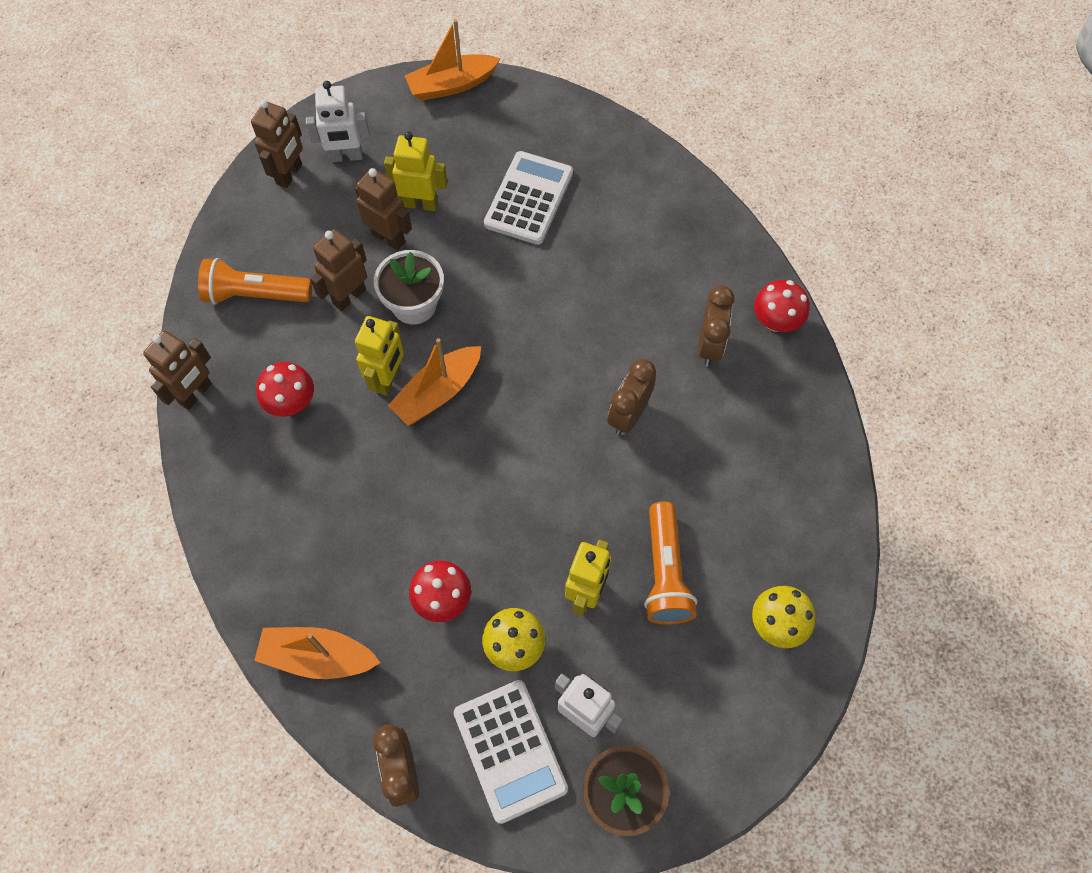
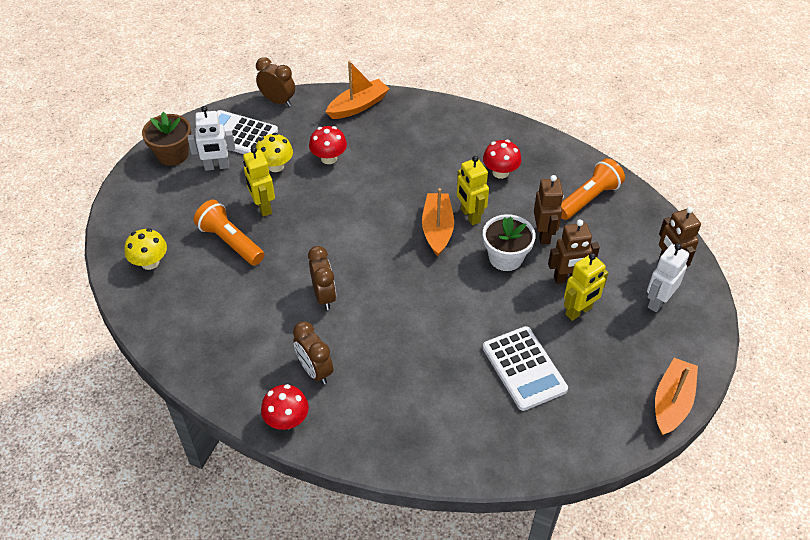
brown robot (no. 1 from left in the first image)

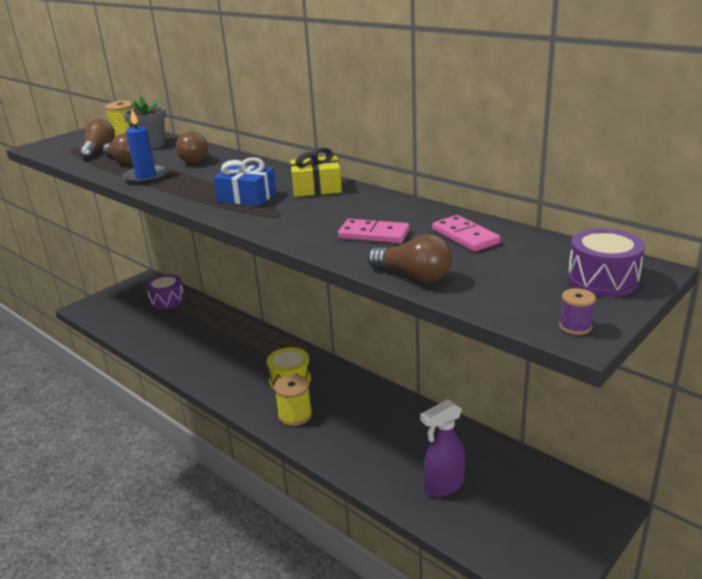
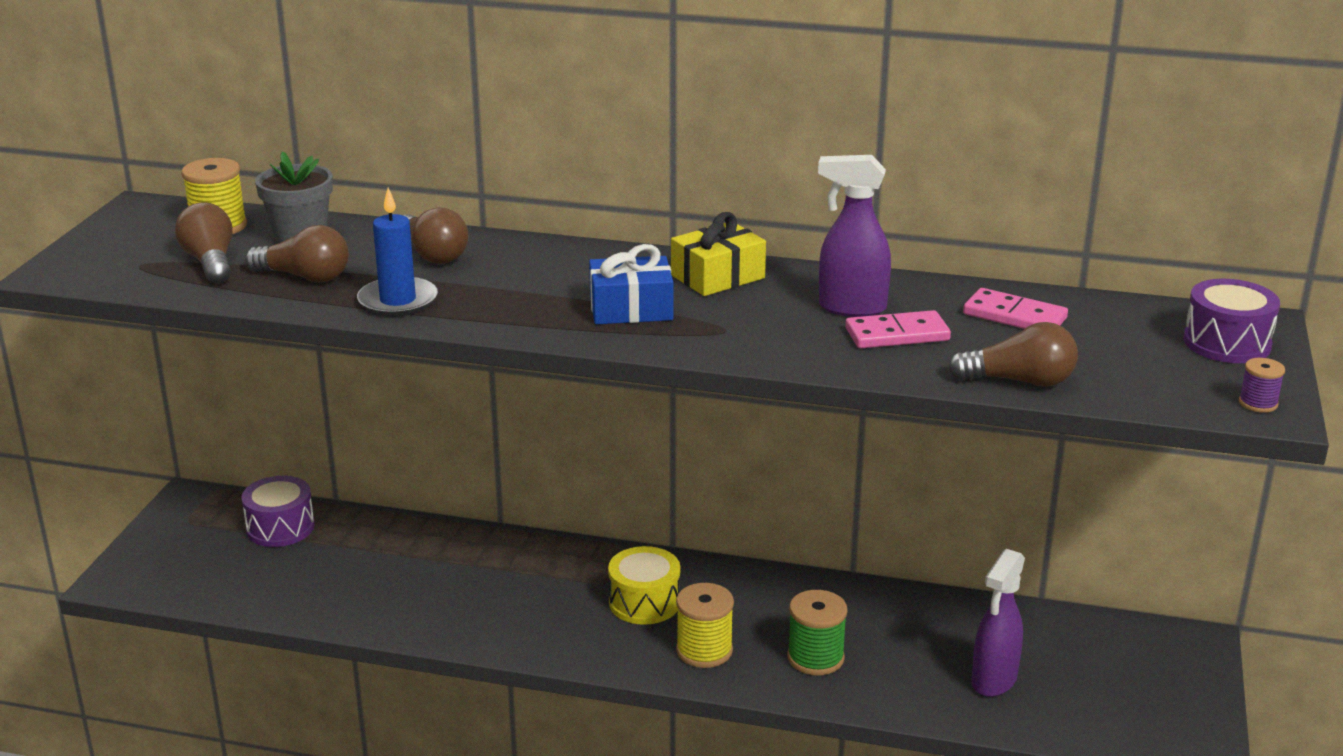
purple spray bottle (no. 1 from left)
green spool

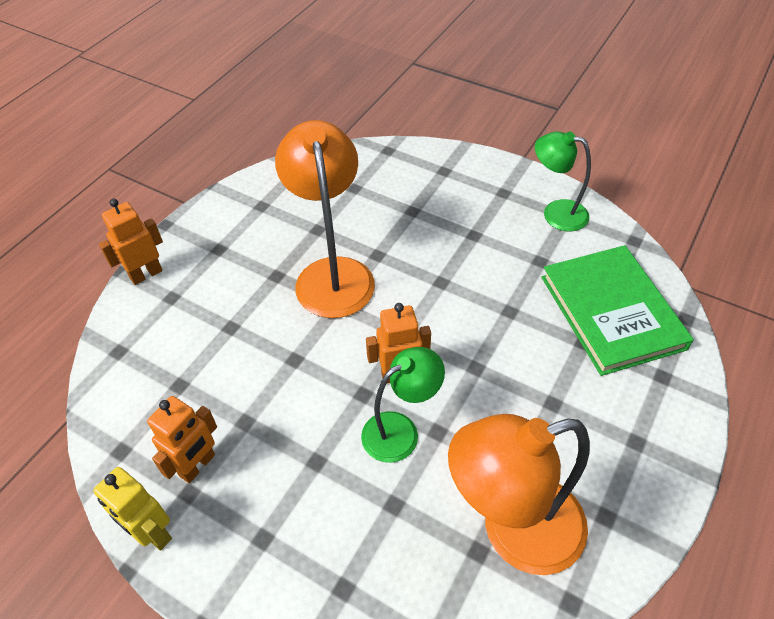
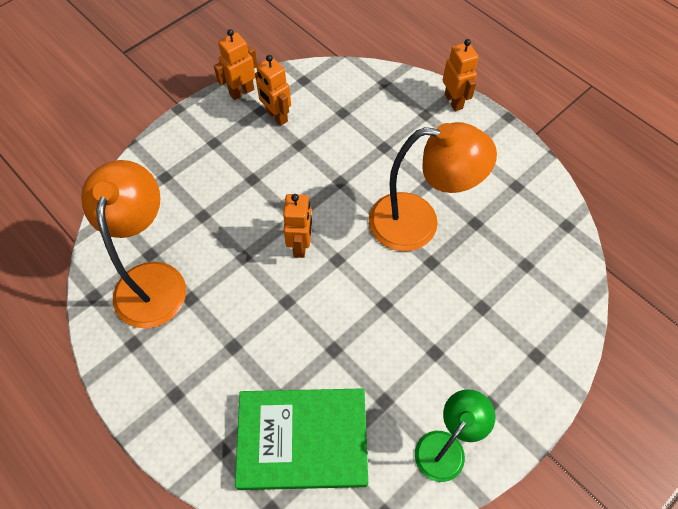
green lamp (no. 1 from left in the first image)
orange robot (no. 1 from left)

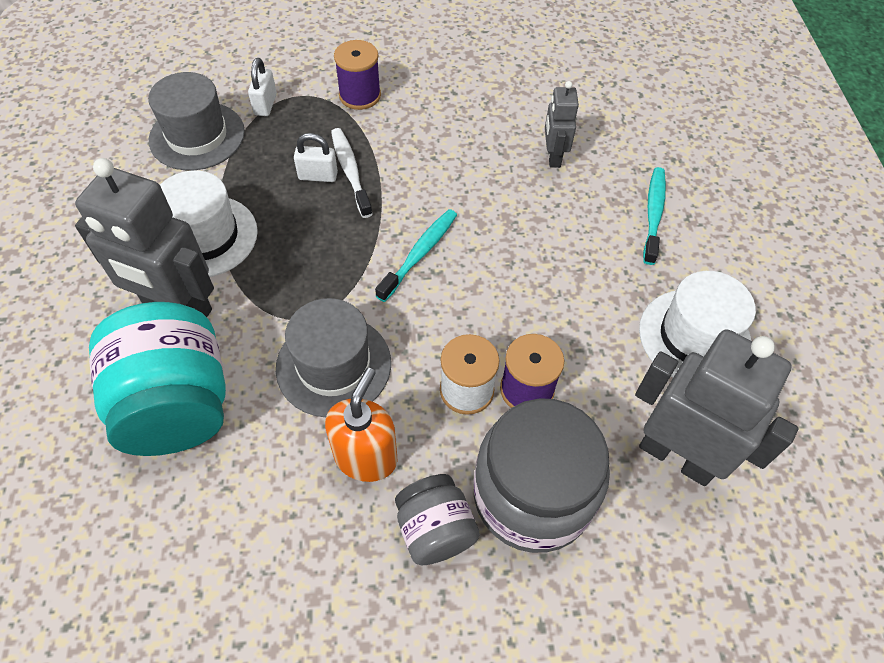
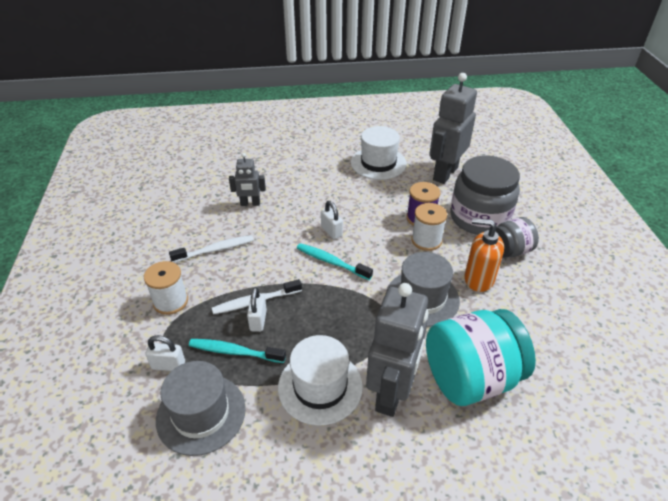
white spool (no. 1 from left)
turquoise toothbrush (no. 1 from left)
white padlock (no. 3 from left)
white toothbrush (no. 1 from left)

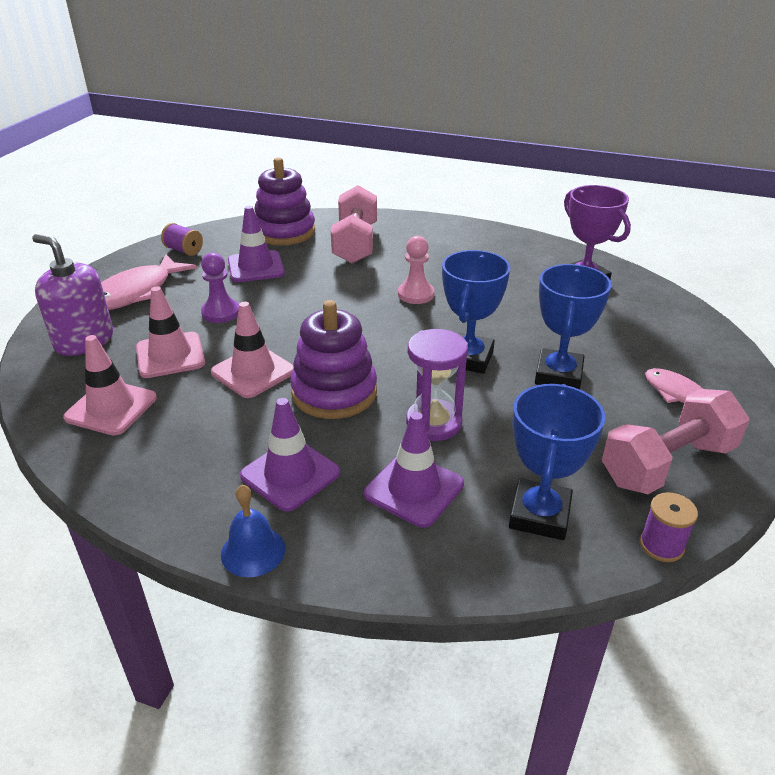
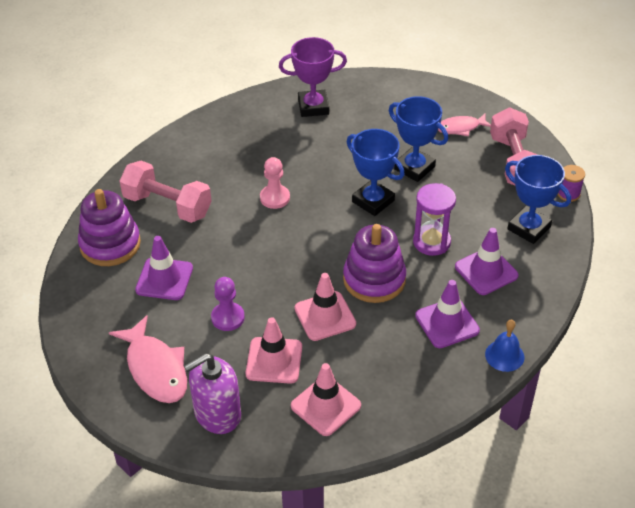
purple spool (no. 1 from left in the first image)

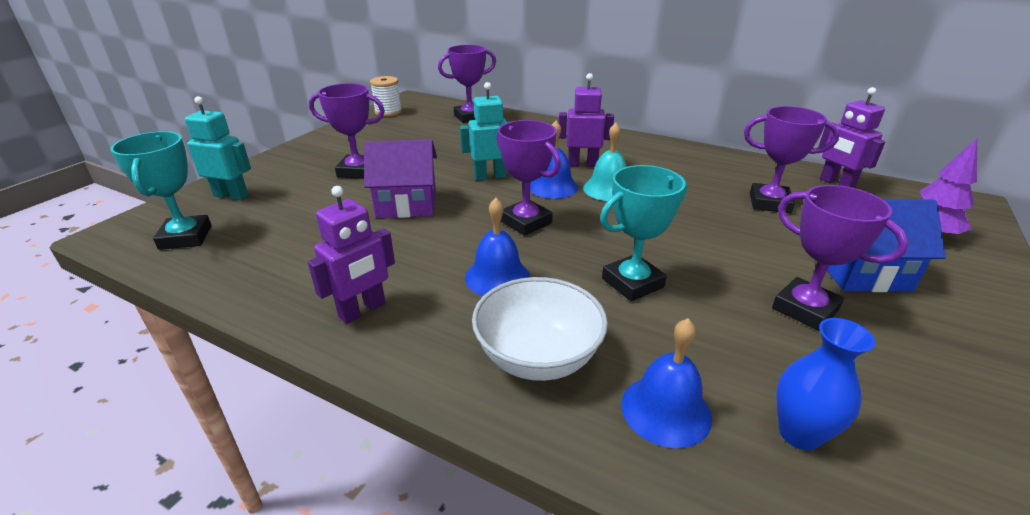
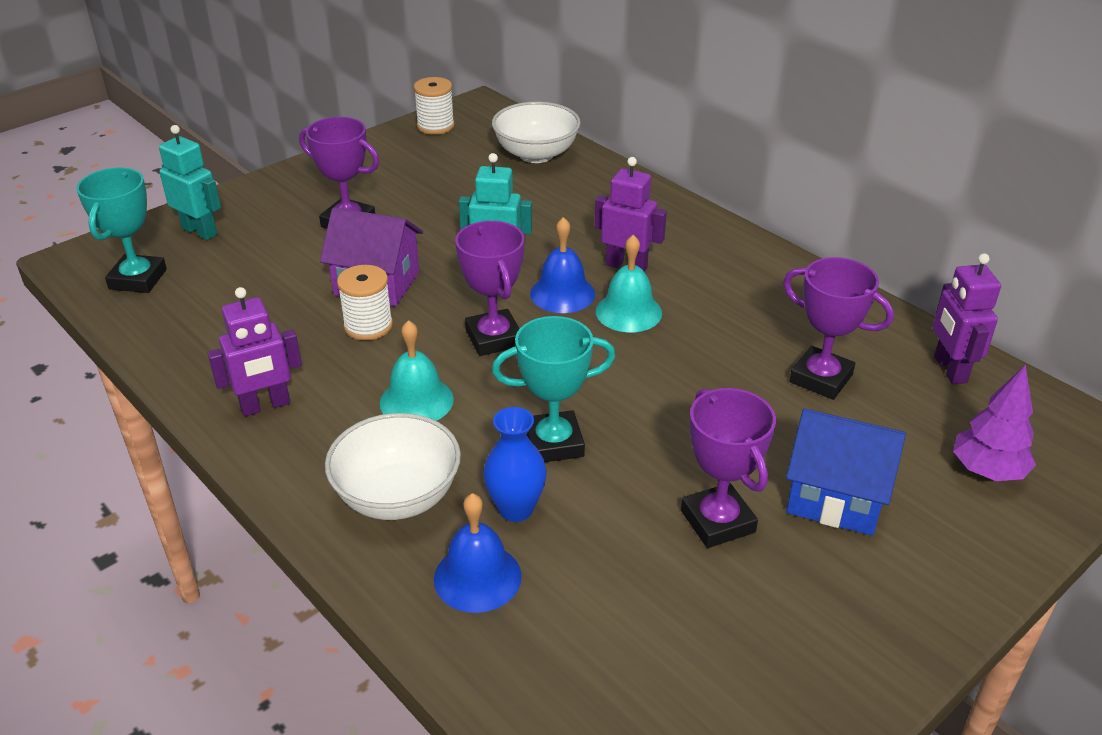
white bowl (no. 2 from left)
turquoise bell (no. 1 from left)
blue vase
white spool (no. 1 from left)

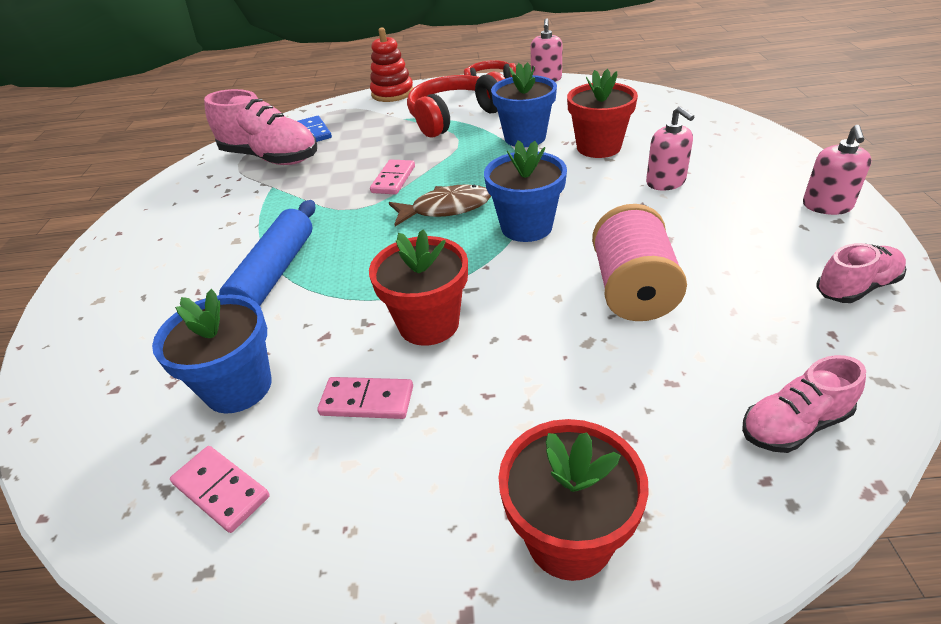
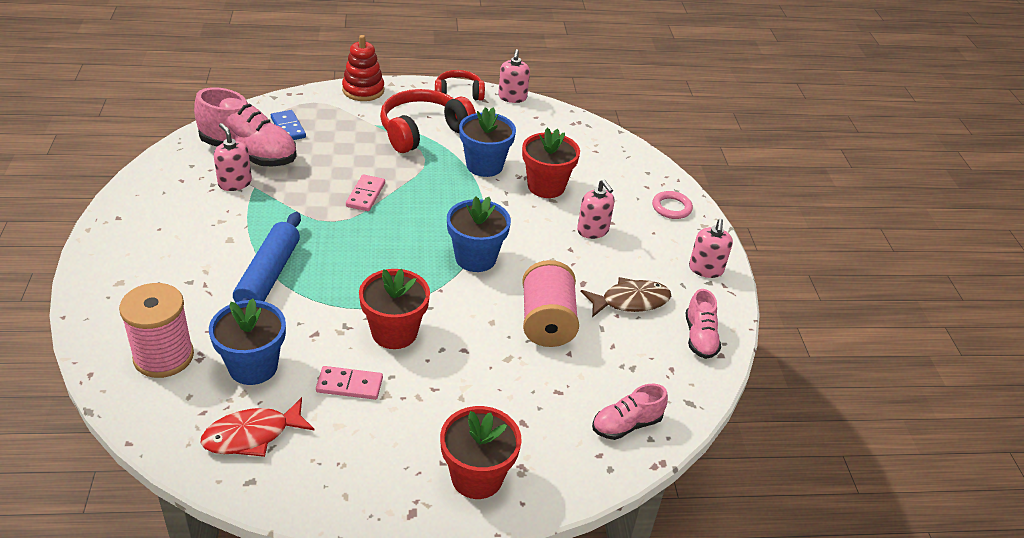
brown fish
pink shoe (no. 3 from left)
red fish
pink soap dispenser (no. 1 from left)
pink ring
pink spool (no. 1 from left)

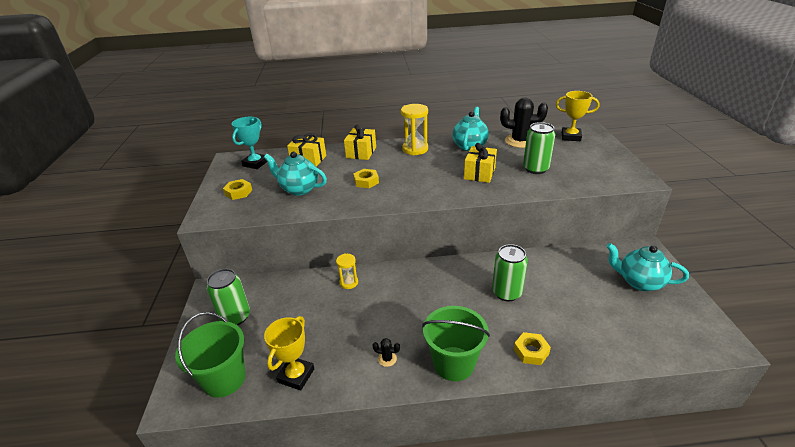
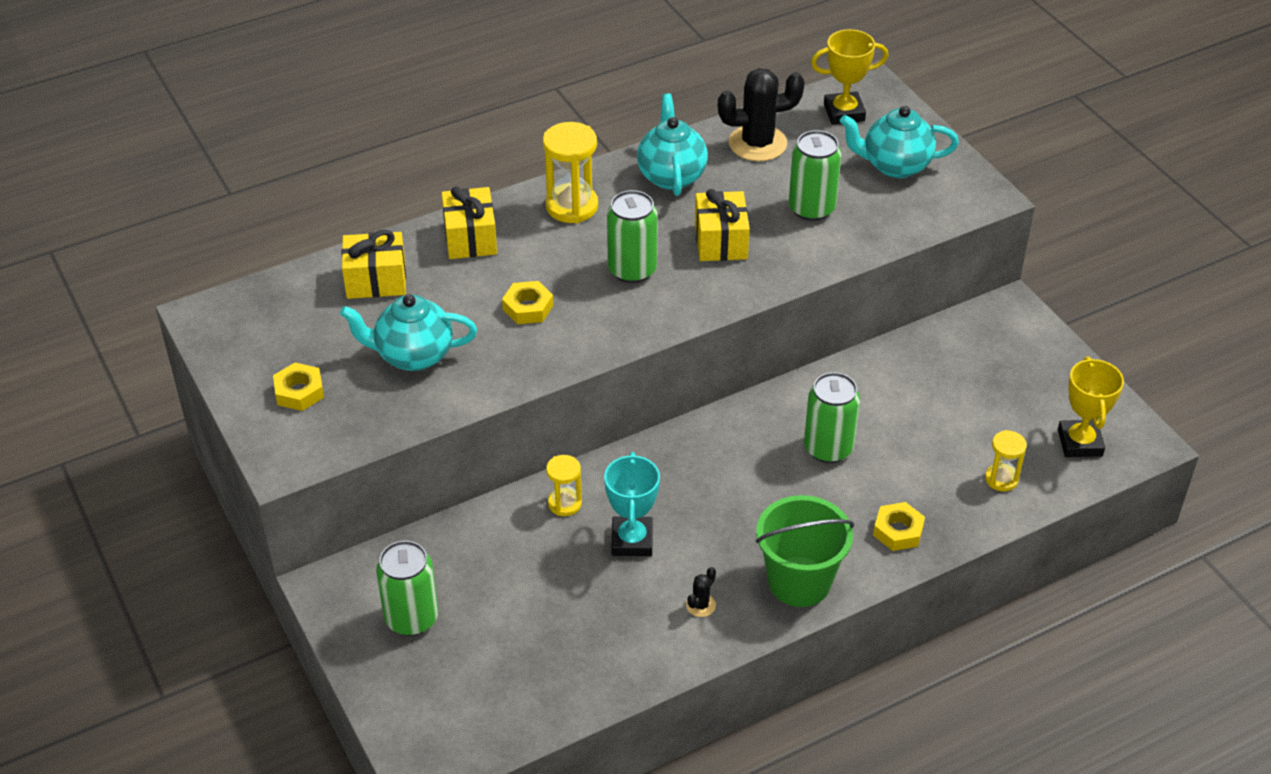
turquoise trophy
turquoise teapot (no. 3 from left)
green bucket (no. 1 from left in the first image)
yellow trophy (no. 2 from left)
black cactus (no. 1 from left)
green can (no. 2 from left)
yellow hourglass (no. 3 from left)

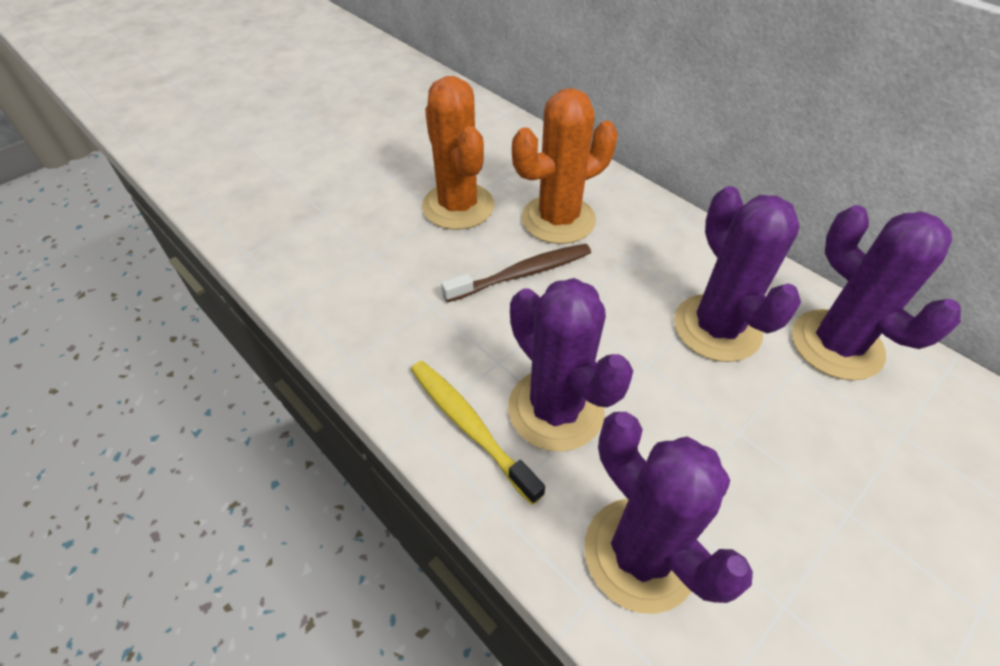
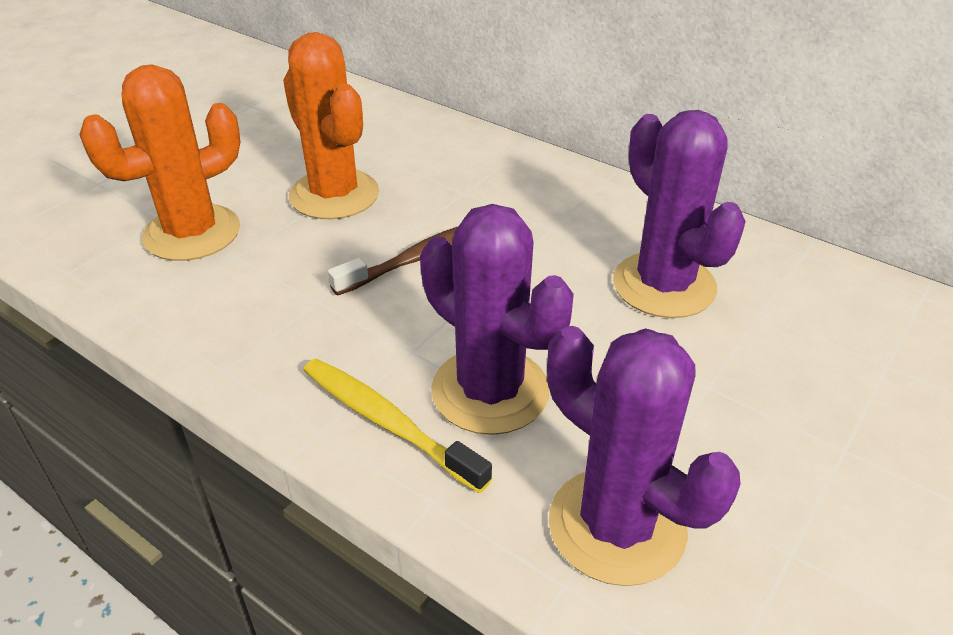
orange cactus (no. 1 from left)
purple cactus (no. 4 from left in the first image)

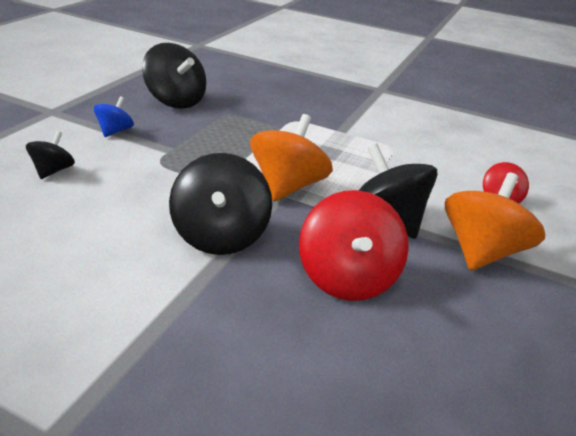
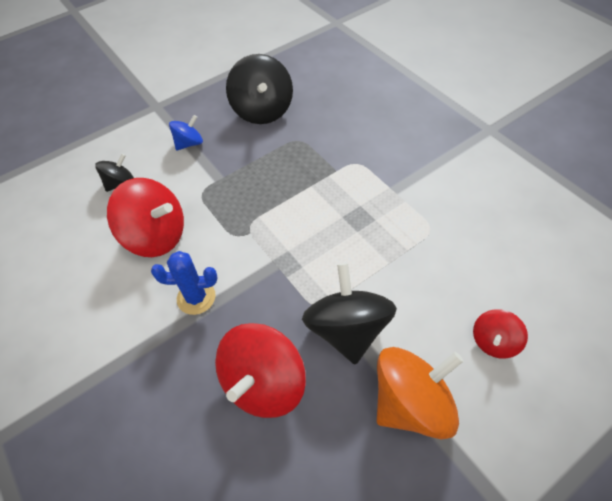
orange spinning top (no. 1 from left in the first image)
blue cactus
red spinning top (no. 1 from left)

